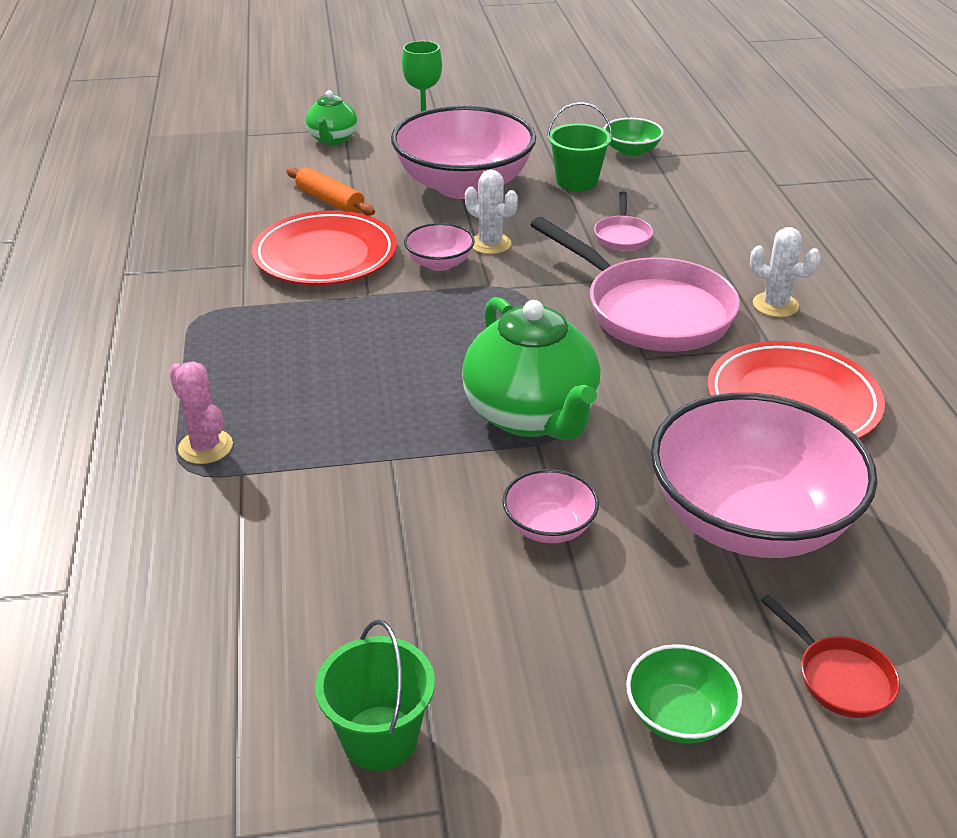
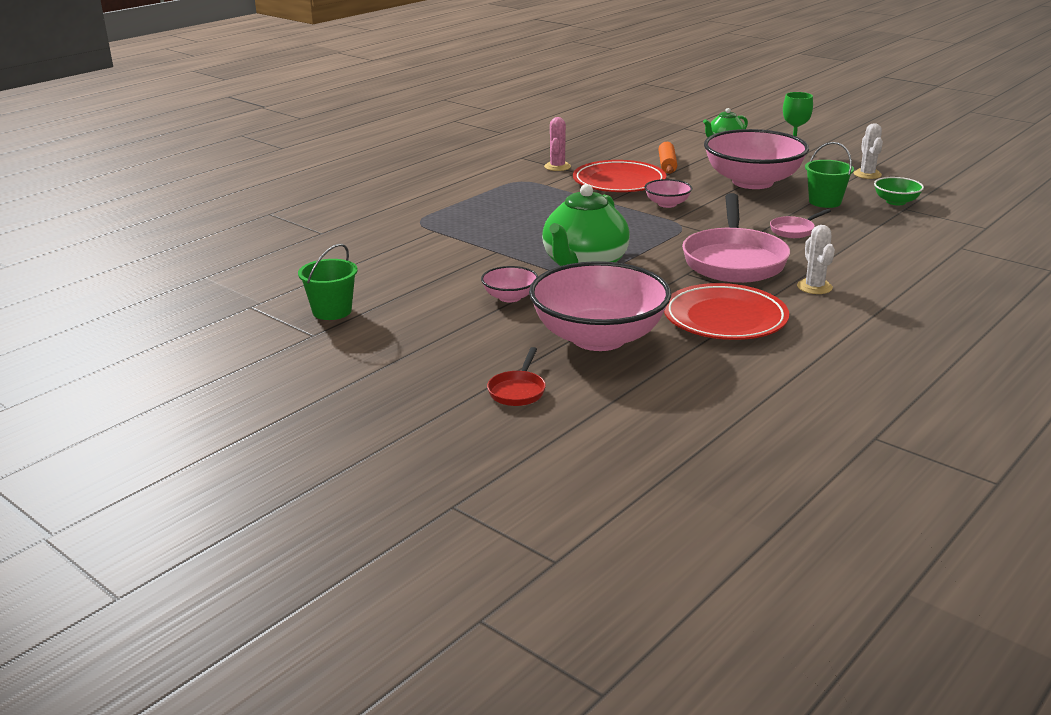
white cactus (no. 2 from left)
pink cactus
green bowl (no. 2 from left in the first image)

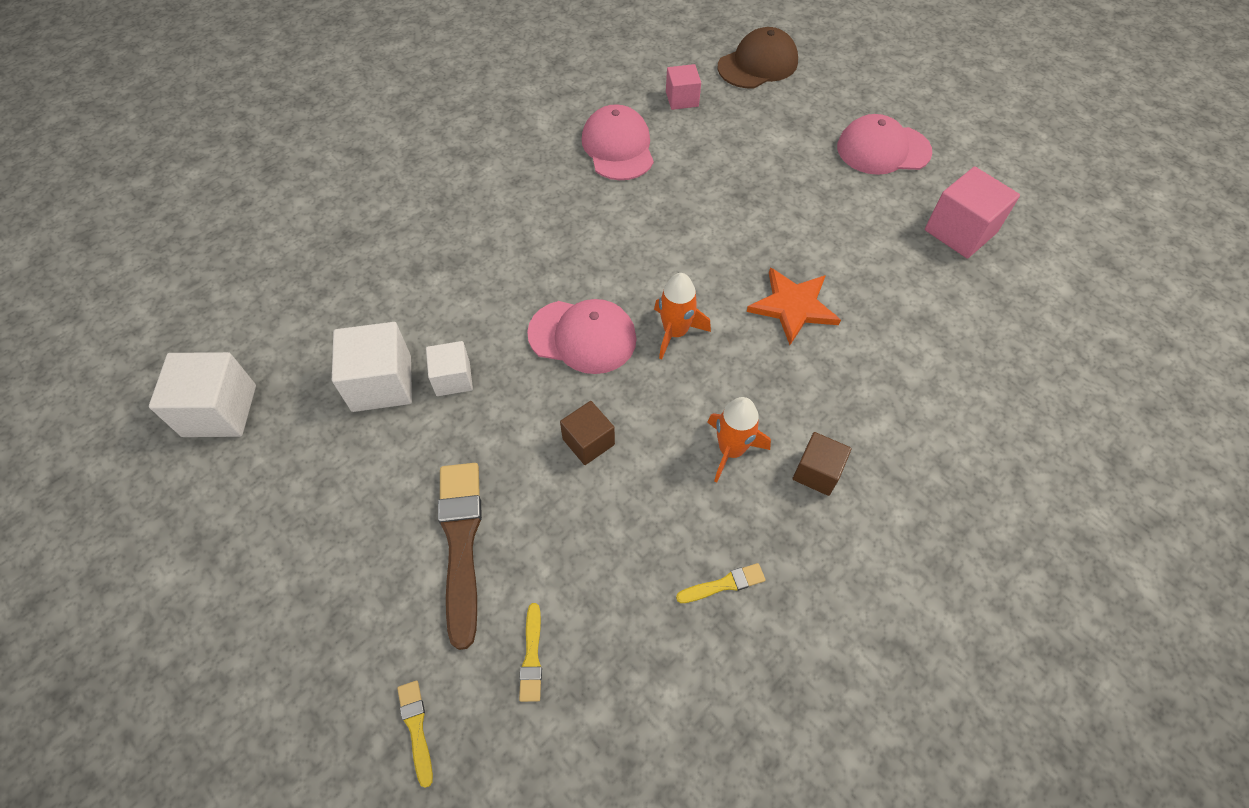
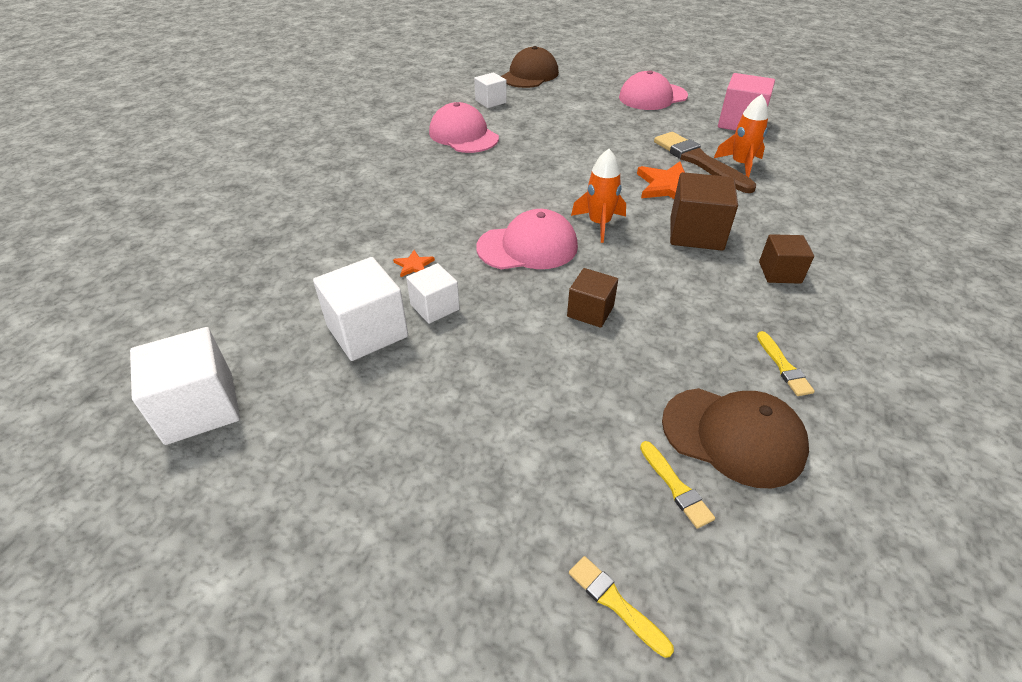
white cube (no. 4 from left)
orange rocket (no. 2 from left)
brown brush
yellow brush (no. 3 from left)
brown cube (no. 2 from left)
orange star (no. 1 from left)
brown cap (no. 2 from left)

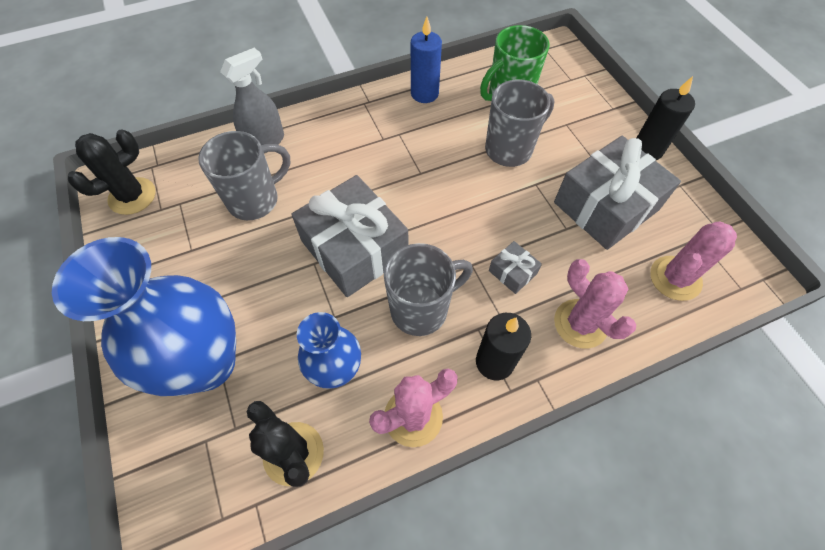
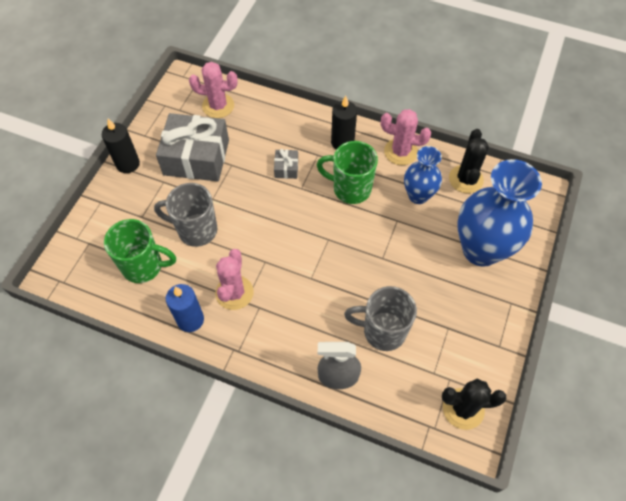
grey gift (no. 1 from left in the first image)
green mug (no. 2 from left)
pink cactus (no. 2 from left)

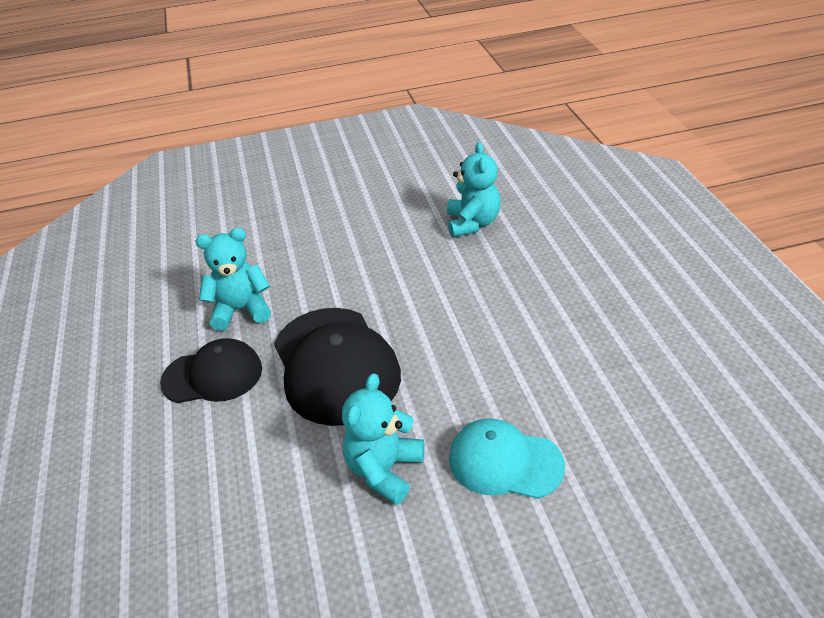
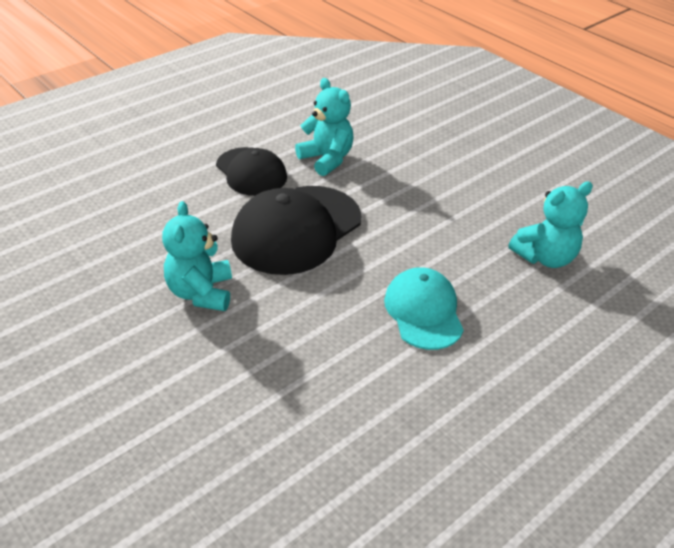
turquoise teddy bear (no. 1 from left)
turquoise cap

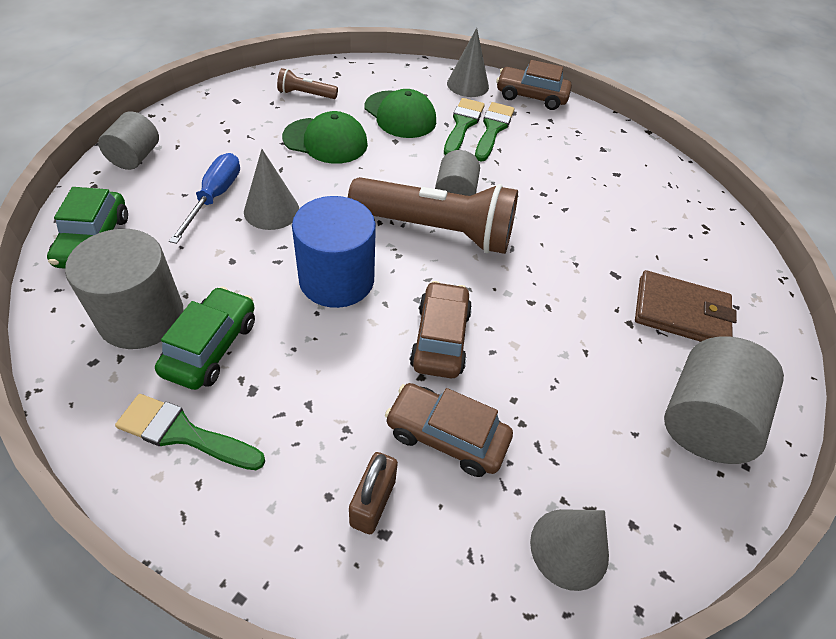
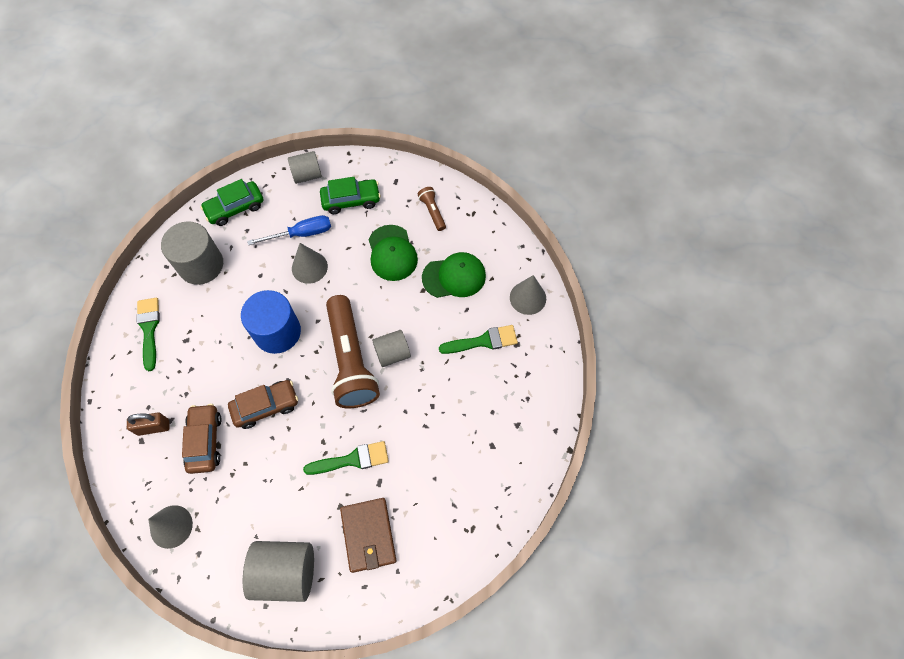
brown car (no. 3 from left in the first image)
green cap (no. 2 from left)
green brush (no. 2 from left)
green car (no. 2 from left)

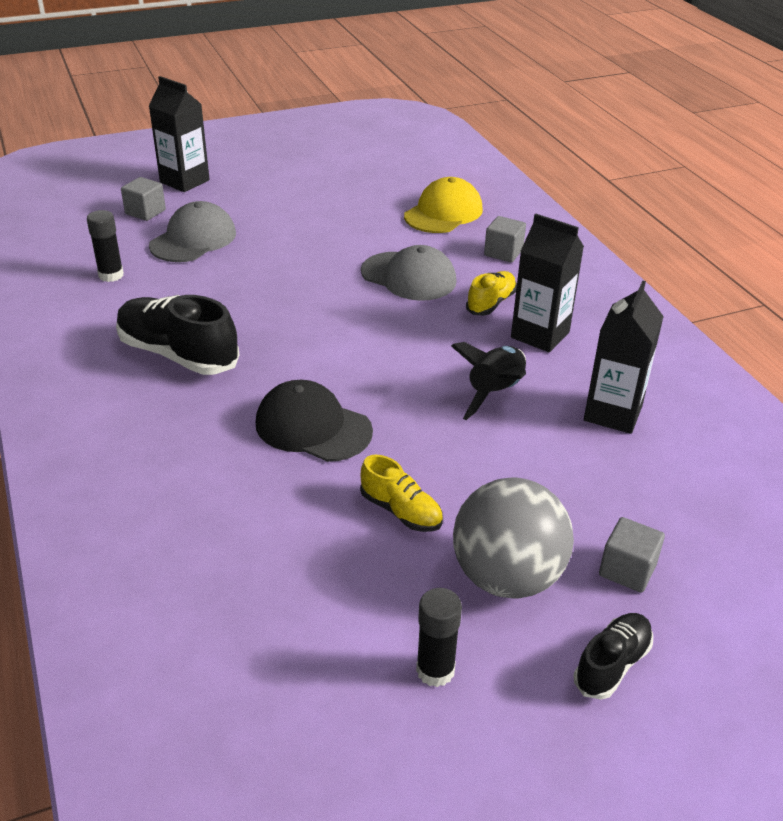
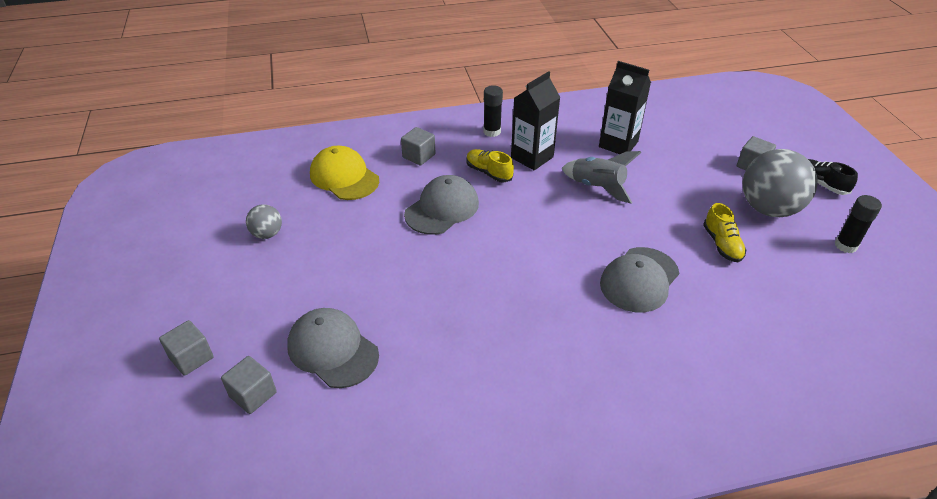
grey cube (no. 1 from left)
black glue stick (no. 1 from left)
black shoe (no. 1 from left in the first image)
grey rocket
grey cap (no. 3 from left)
yellow shoe (no. 2 from left)
grey ball (no. 1 from left)

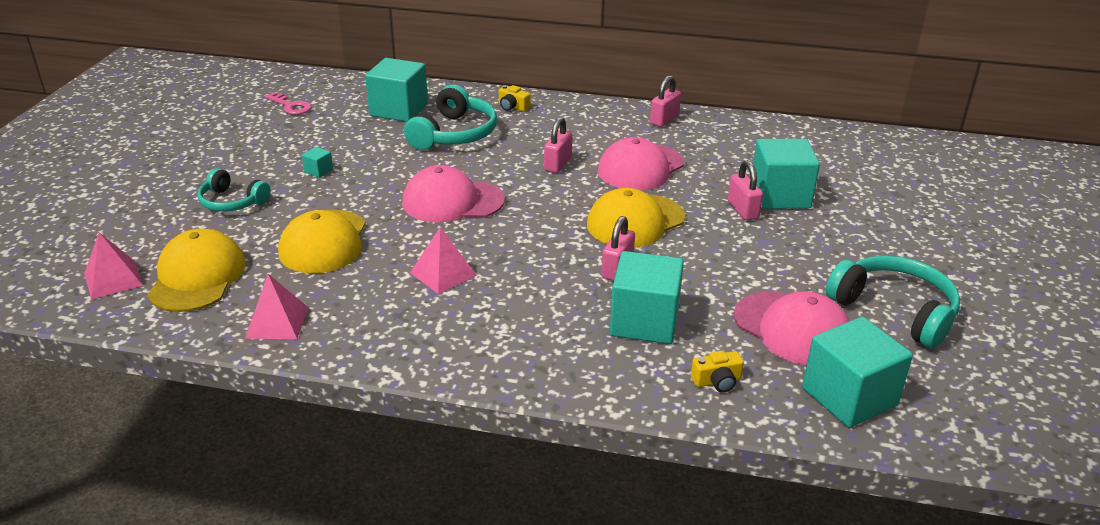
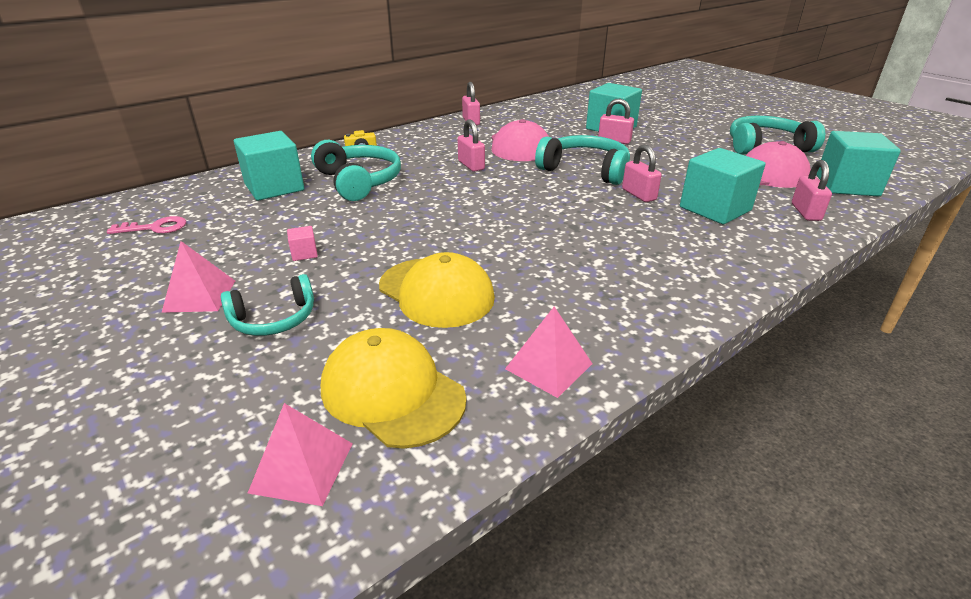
pink cube
pink cap (no. 1 from left in the first image)
turquoise headphones (no. 3 from left)
pink pyramid (no. 1 from left)
pink padlock (no. 5 from left)

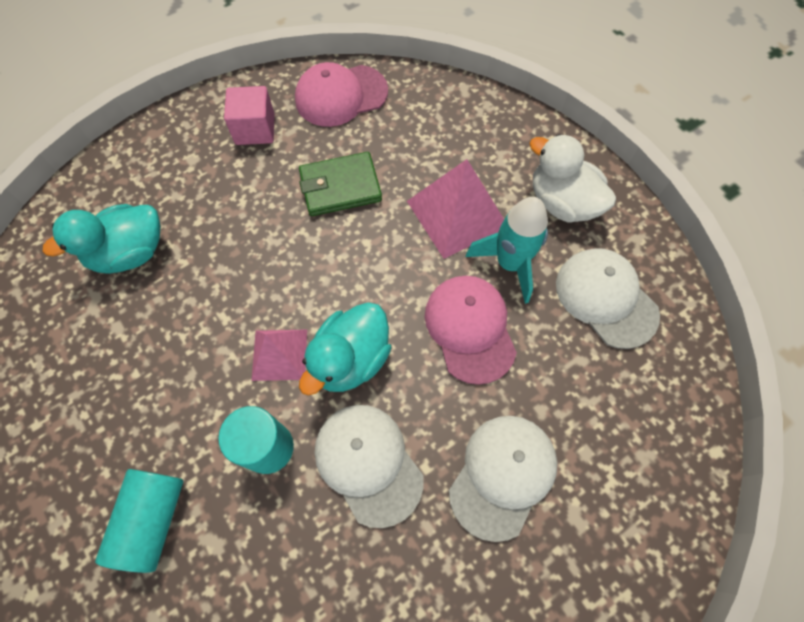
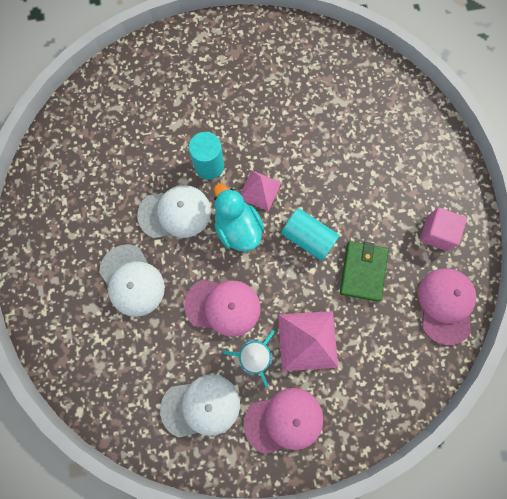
pink cap (no. 2 from left)
turquoise duck (no. 1 from left in the first image)
turquoise cylinder (no. 2 from left)

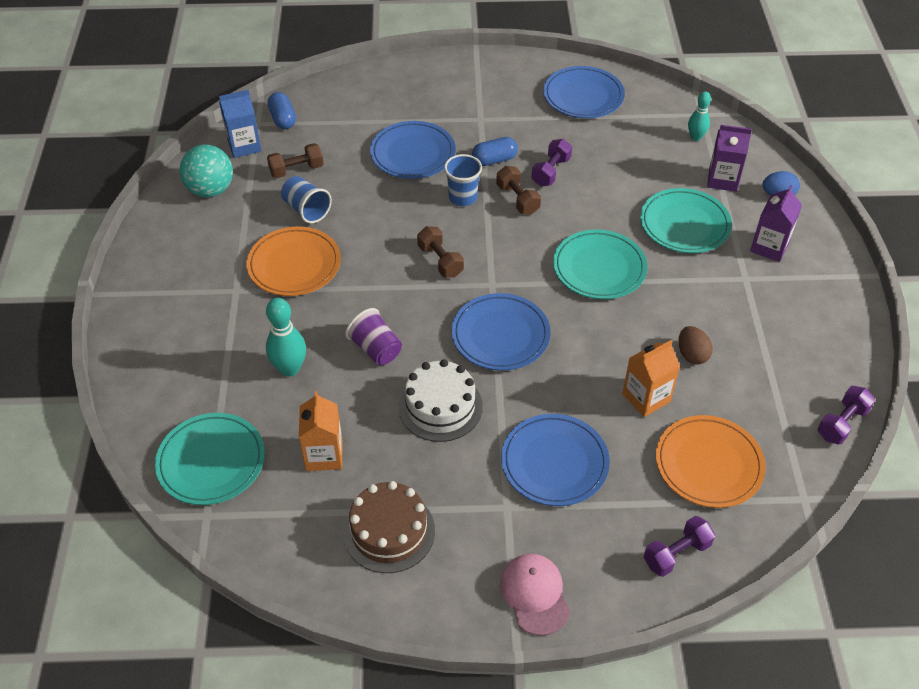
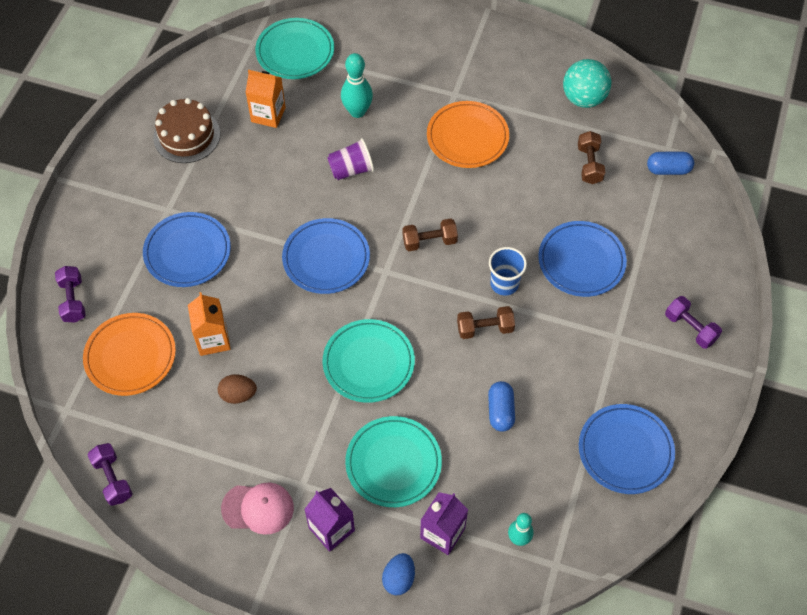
blue carton
blue capsule (no. 1 from left)
purple dumbbell (no. 3 from left)
blue cup (no. 1 from left in the first image)
white cake
pink cap

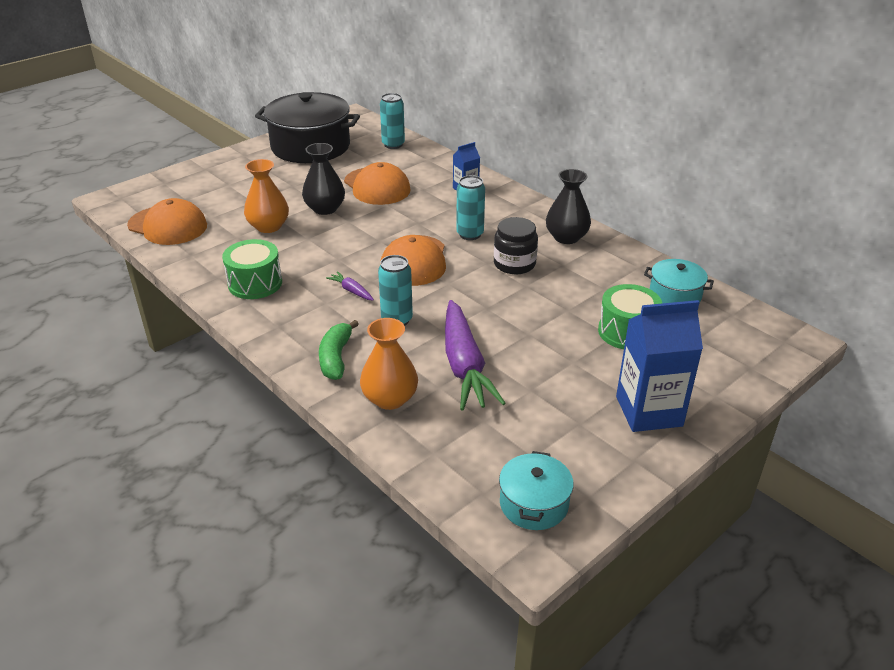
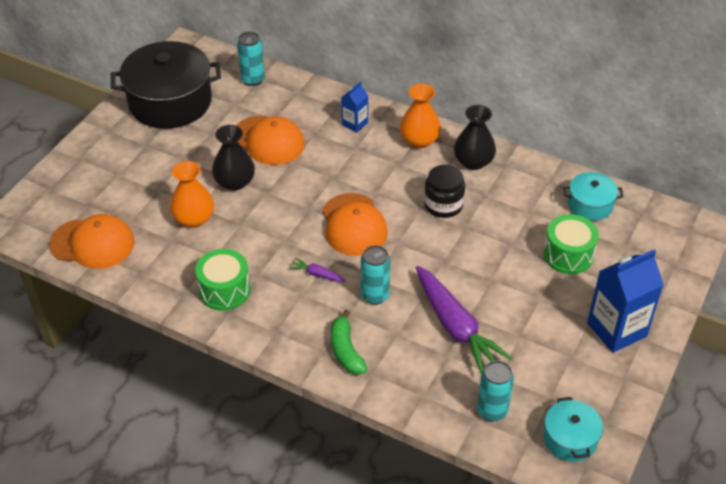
turquoise can (no. 3 from left)
orange vase (no. 2 from left)

